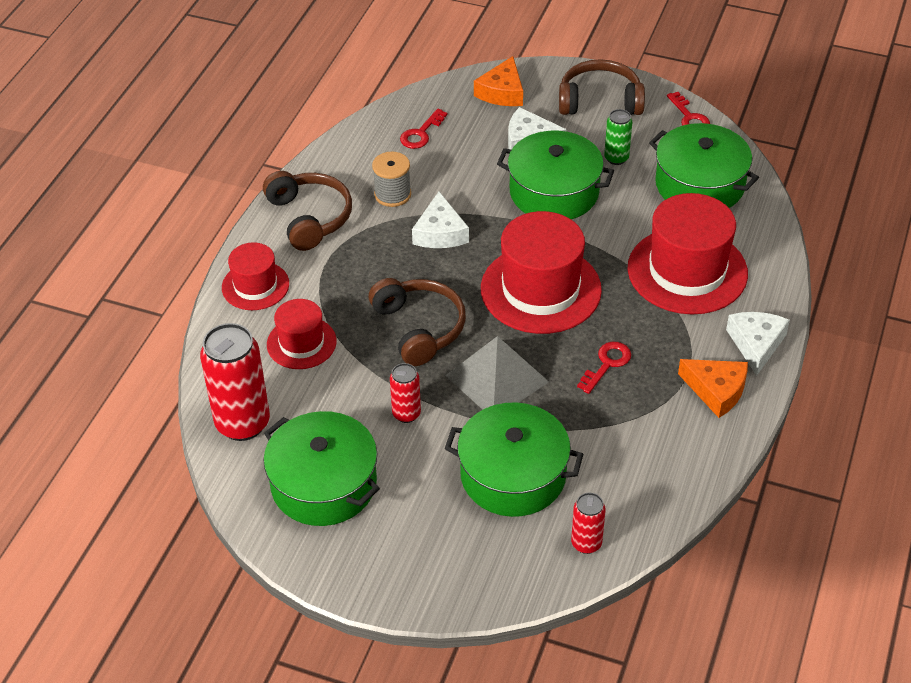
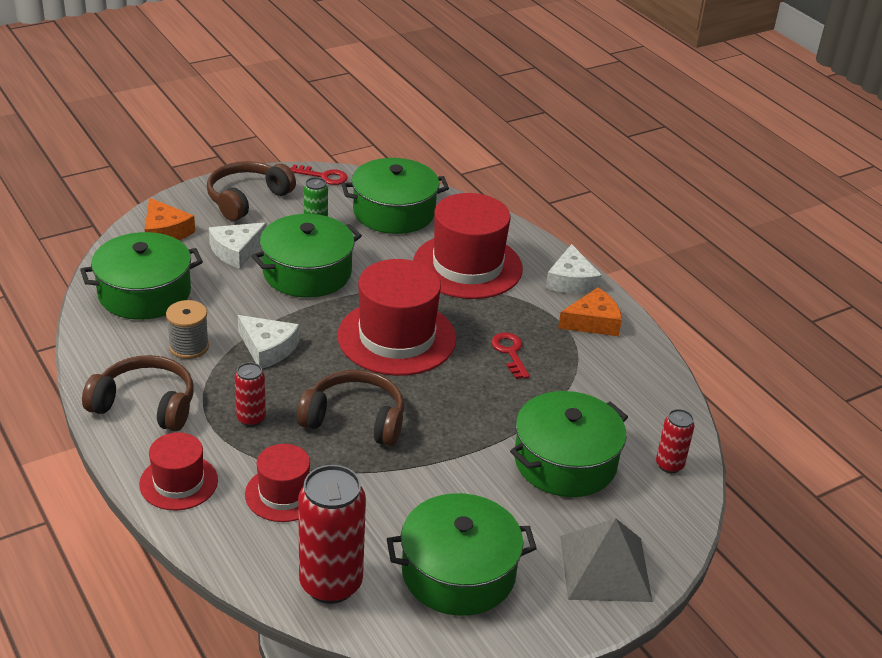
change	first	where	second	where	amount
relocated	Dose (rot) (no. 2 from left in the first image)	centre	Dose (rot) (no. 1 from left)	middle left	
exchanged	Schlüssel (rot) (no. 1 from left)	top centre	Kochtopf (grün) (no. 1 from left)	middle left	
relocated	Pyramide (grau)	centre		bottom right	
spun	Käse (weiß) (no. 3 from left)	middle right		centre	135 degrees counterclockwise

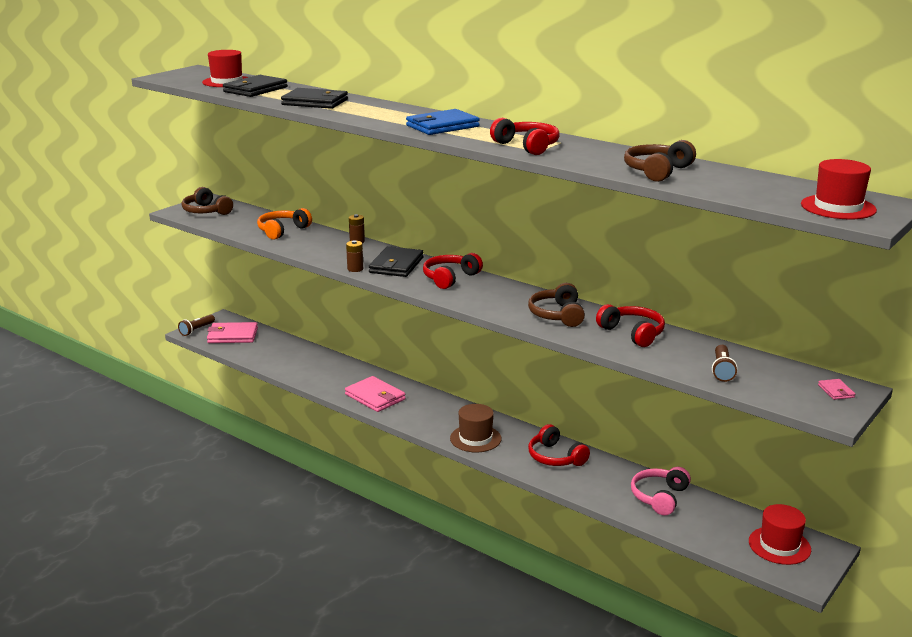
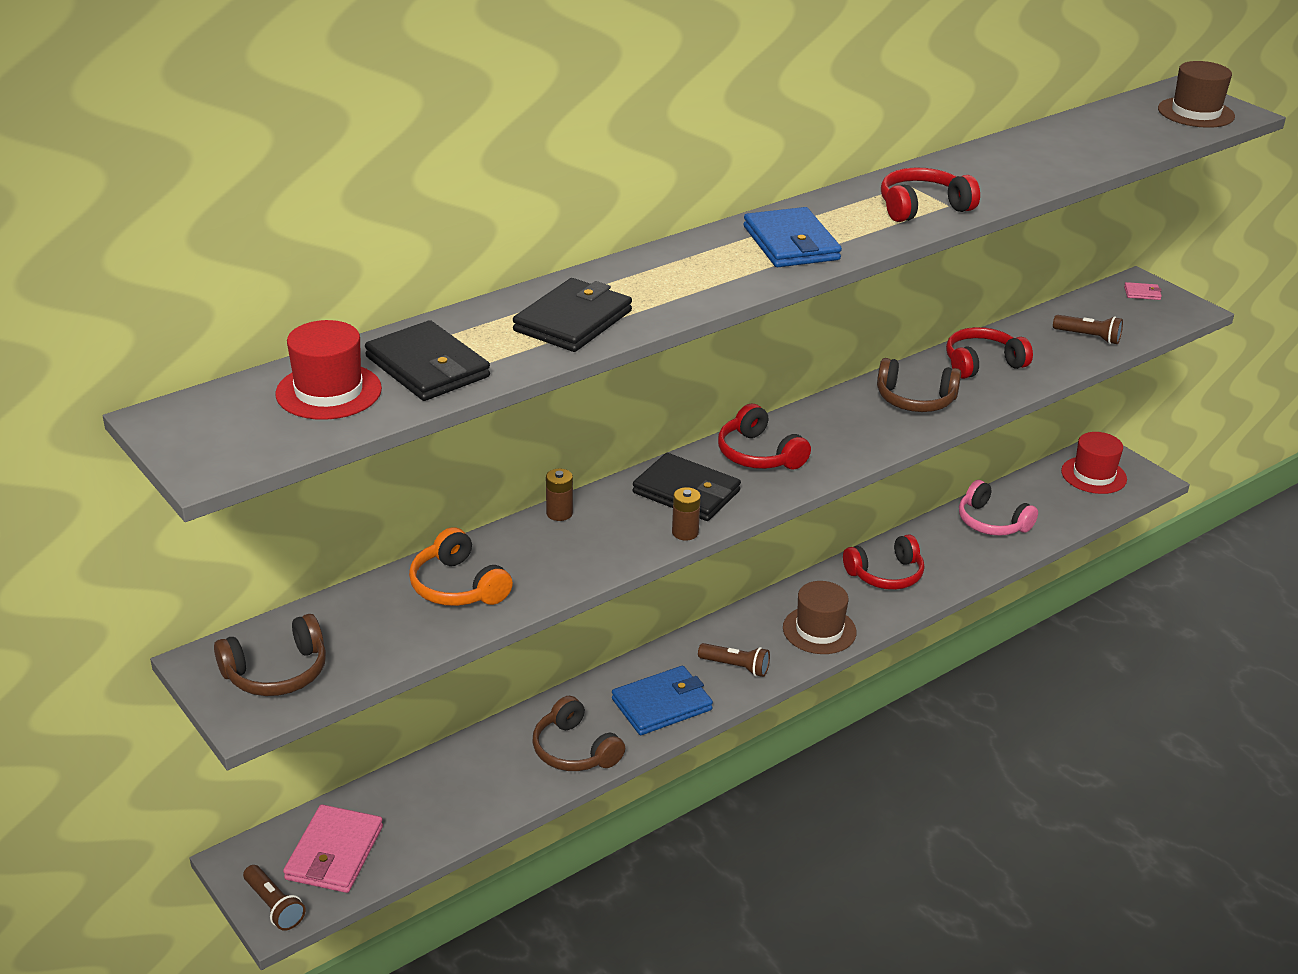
change	first	where	second	where	amount
colour	Geldbörse (rosa) (no. 2 from left)	centre	Geldbörse (blau) (no. 1 from left)	bottom centre	
relocated	Kopfhörer (braun) (no. 3 from left in the first image)	top right	Kopfhörer (braun) (no. 2 from left)	bottom centre	
colour	Hut (rot) (no. 3 from left)	top right	Hut (braun) (no. 2 from left)	top right	
appeared			Taschenlampe (braun) (no. 2 from left)	bottom centre	

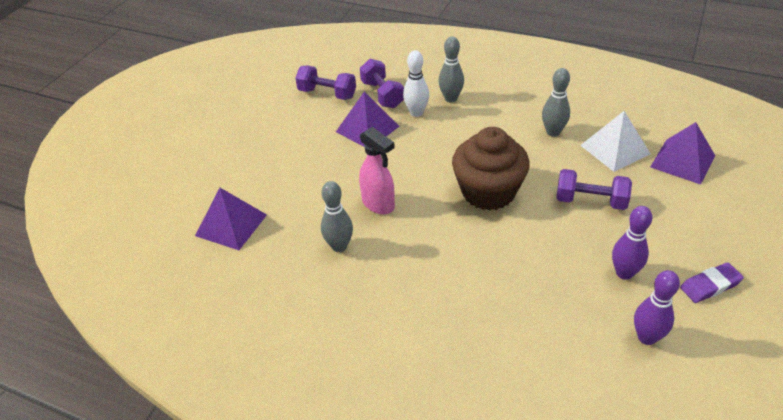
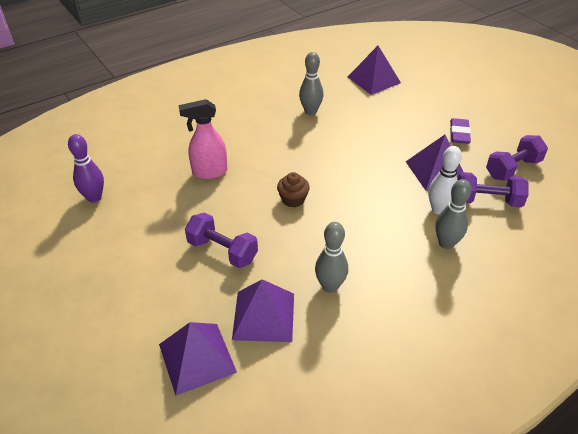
change	first	where	second	where	amount
relocated	Sprühflasche (rosa)	centre		top centre	
size	Muffin (braun)	centre		centre	x0.45
spun	Hantel (lila) (no. 3 from left in the first image)	middle right	Hantel (lila) (no. 1 from left)	centre	75 degrees clockwise
colour	Pyramide (weiß)	middle right	Pyramide (lila) (no. 2 from left)	bottom centre	
missing	Bowlingkegel (lila) (no. 1 from left)	middle right			
relocated	Radiergummi (lila)	bottom right		top right	

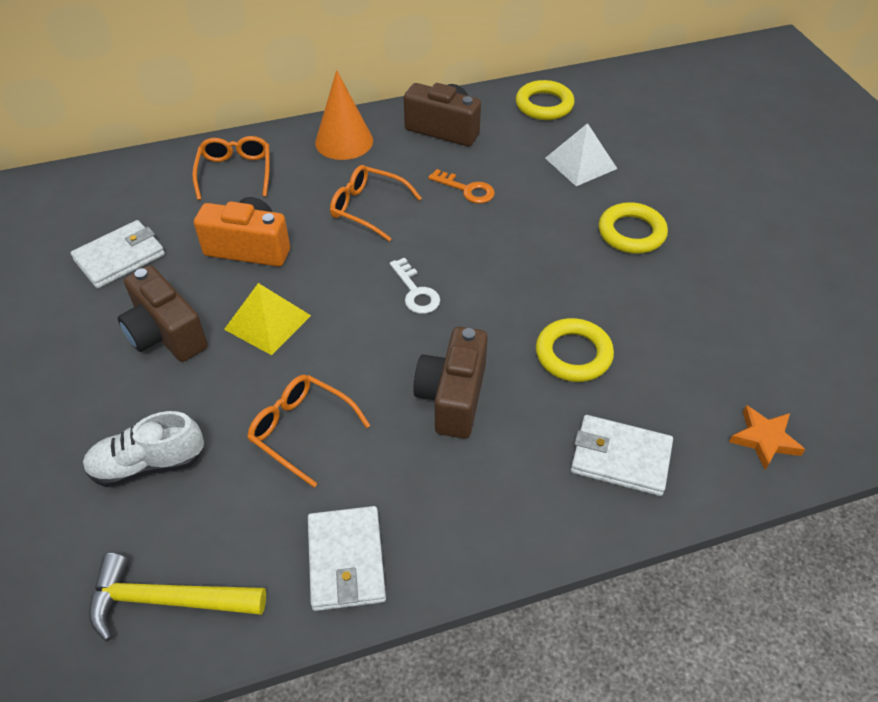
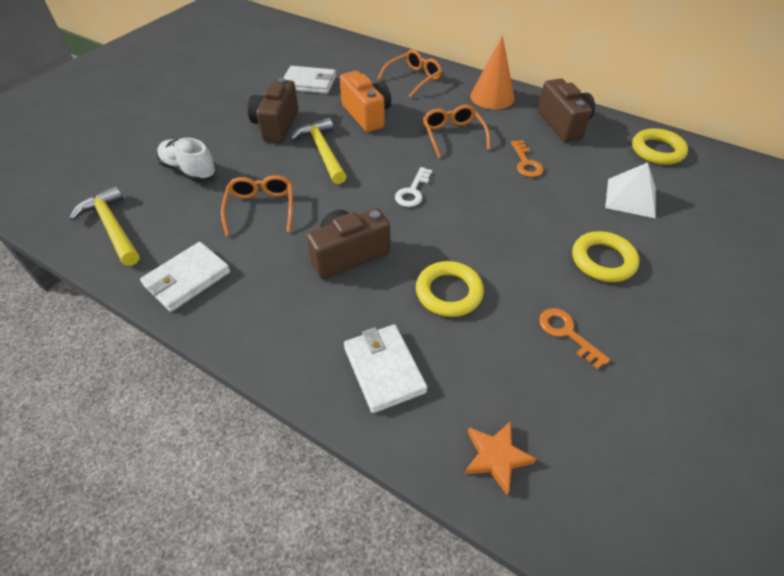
change	first	where	second	where	amount
exchanged	Pyramide (gelb)	middle left	Hammer (gelb) (no. 2 from left)	top centre	
appeared			Schlüssel (orange) (no. 2 from left)	middle right	

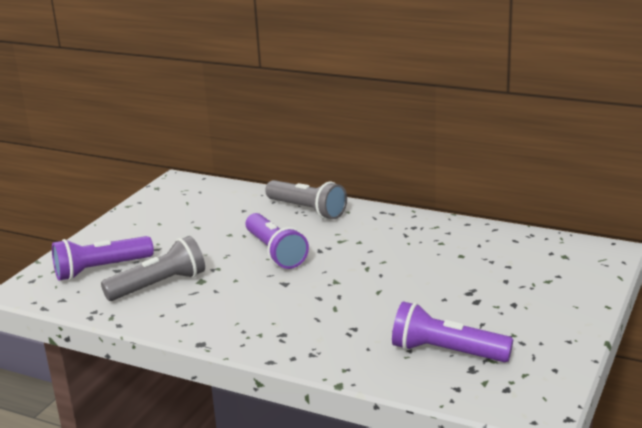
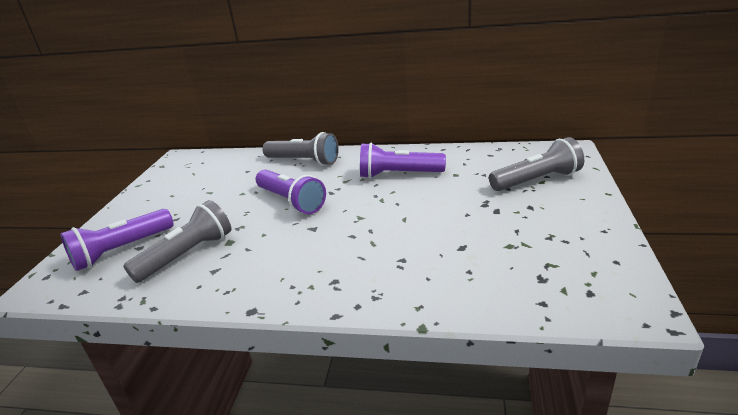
change	first	where	second	where	amount
relocated	Taschenlampe (lila) (no. 3 from left)	bottom right		centre	
appeared			Taschenlampe (grau) (no. 3 from left)	middle right	

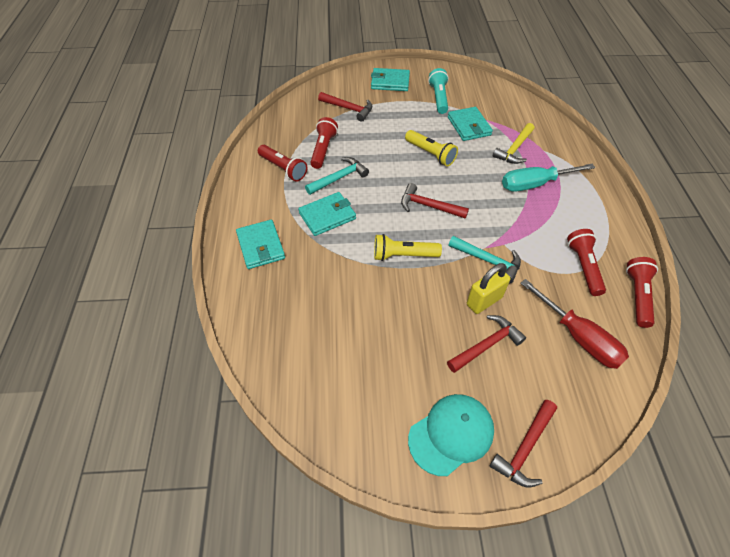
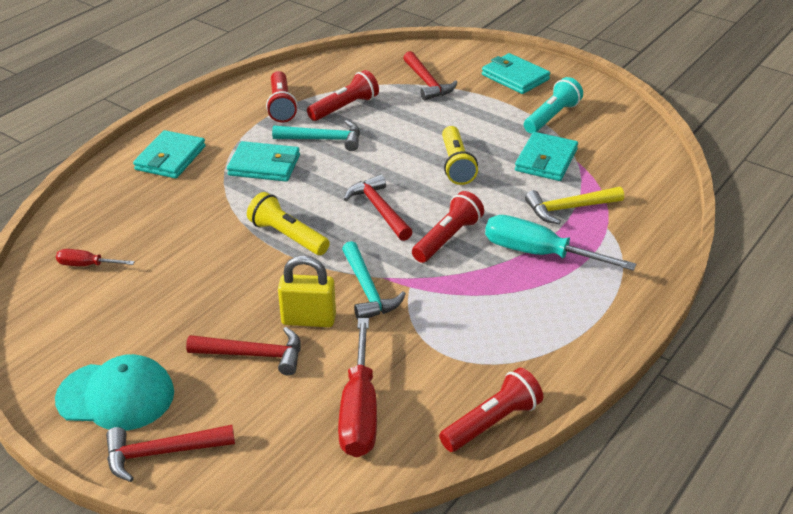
change	first	where	second	where	amount
relocated	Taschenlampe (rot) (no. 3 from left)	middle right		centre	
appeared			Schraubenzieher (rot) (no. 1 from left)	middle left	

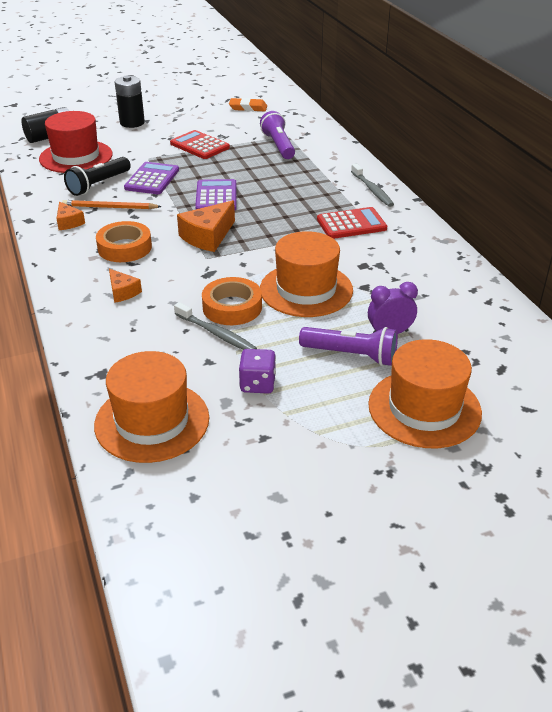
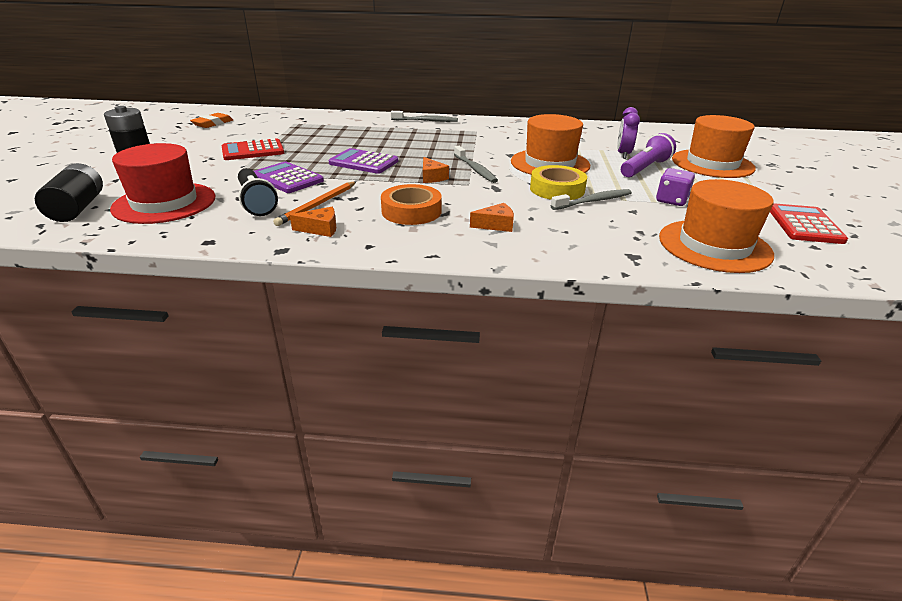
change	first	where	second	where	amount
size	Käse (orange) (no. 3 from left in the first image)	top centre	Käse (orange) (no. 2 from left)	top centre	x0.57
colour	Klebeband (orange) (no. 2 from left)	centre	Klebeband (gelb)	top centre	
missing	Taschenlampe (lila) (no. 1 from left)	top centre			
relocated	Taschenrechner (rot) (no. 2 from left)	top centre		middle right	
appeared			Zahnbürste (grau) (no. 2 from left)	top centre	

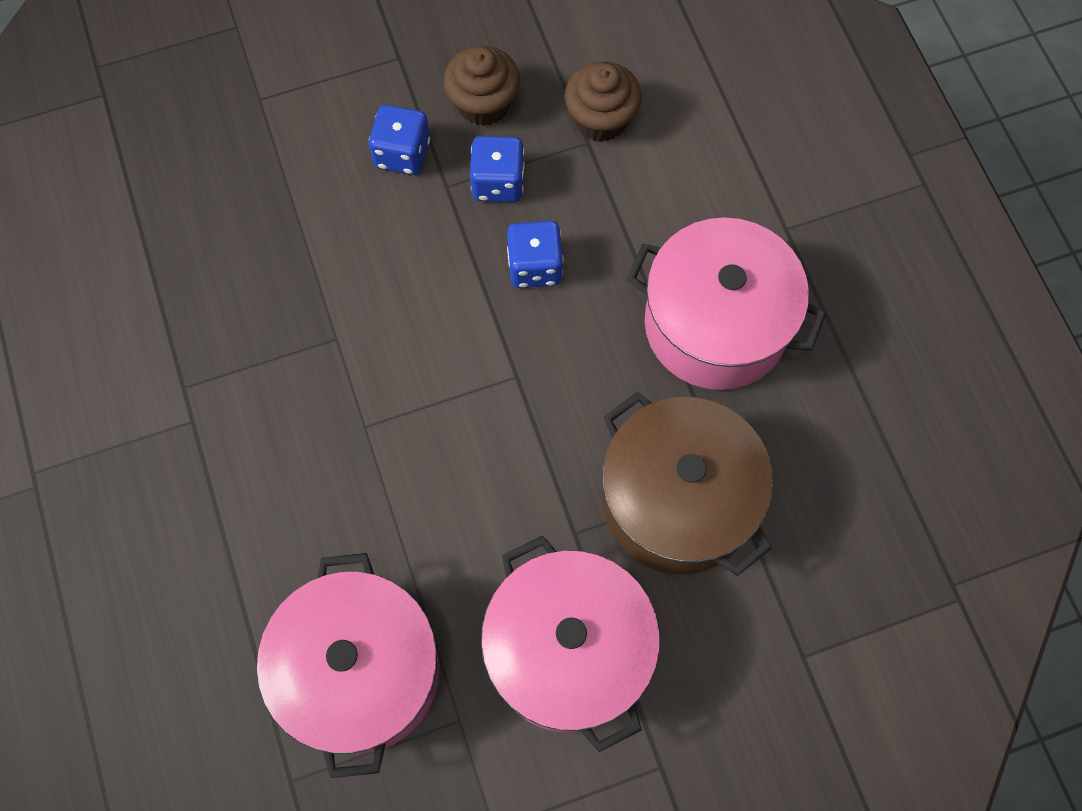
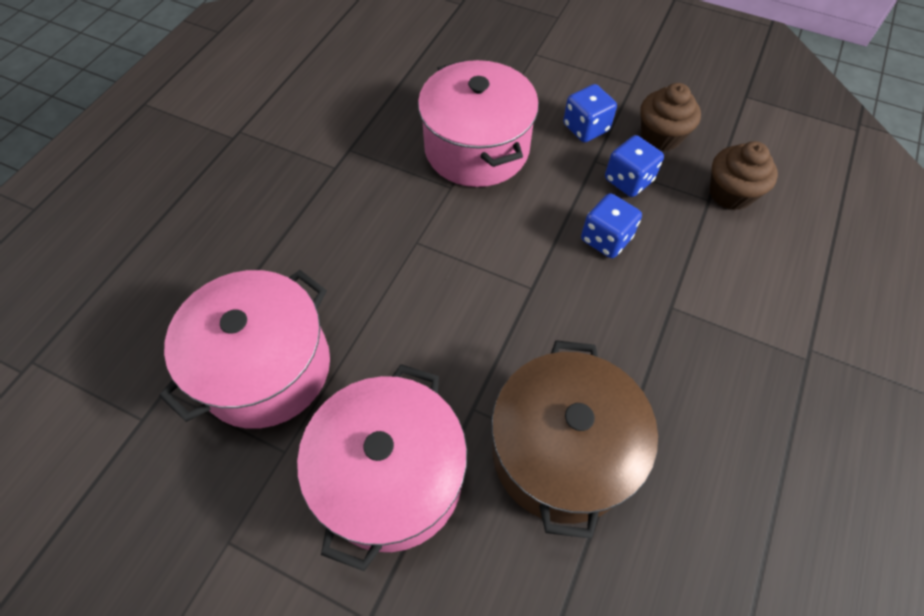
change	first	where	second	where	amount
relocated	Kochtopf (rosa) (no. 3 from left)	middle right		top centre	

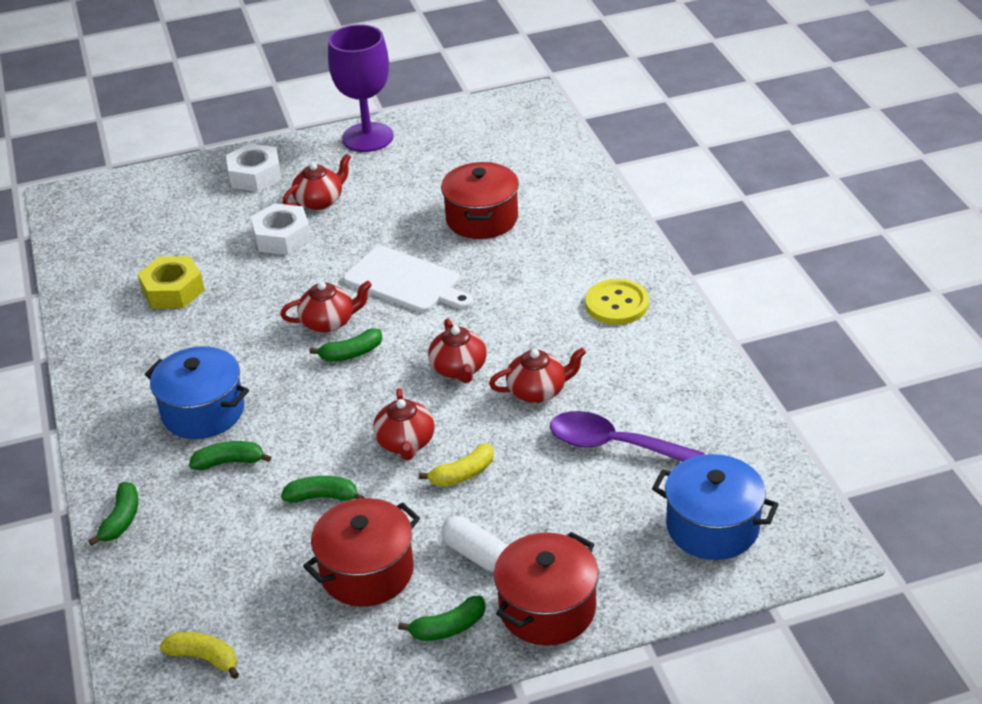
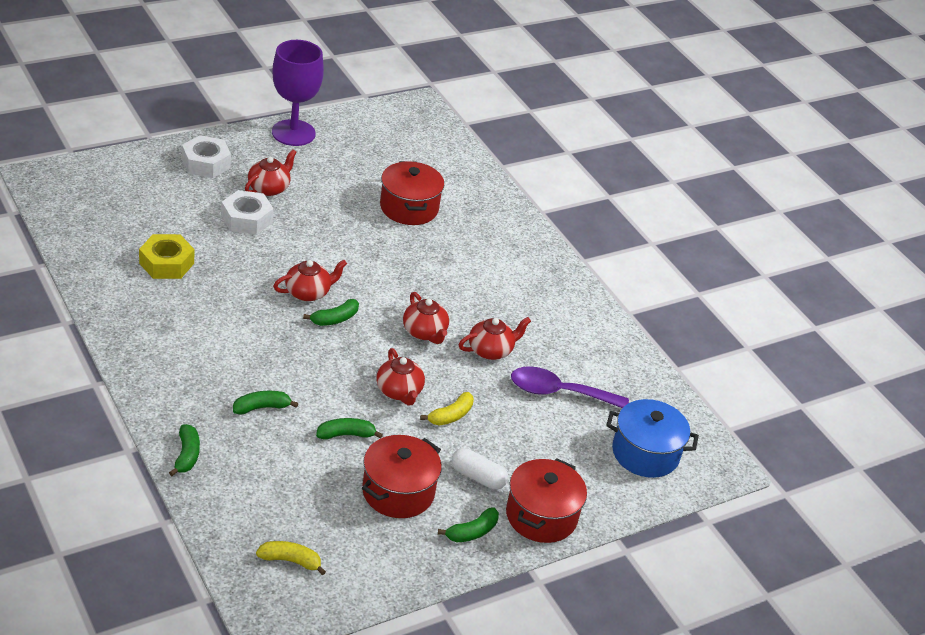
change	first	where	second	where	amount
missing	Kochtopf (blau) (no. 1 from left)	middle left			
missing	Schneidebrett (weiß)	centre			
missing	Knopf (gelb)	centre			

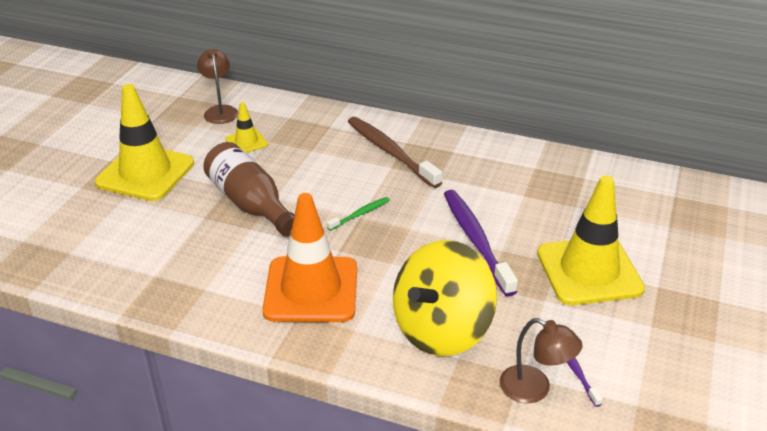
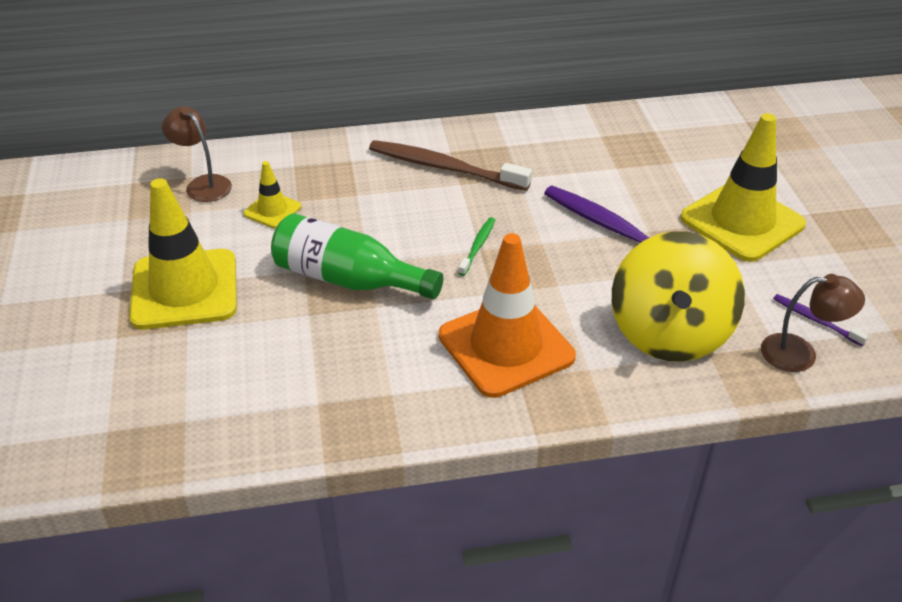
change	first	where	second	where	amount
colour	Flasche (braun)	middle left	Flasche (grün)	centre	

